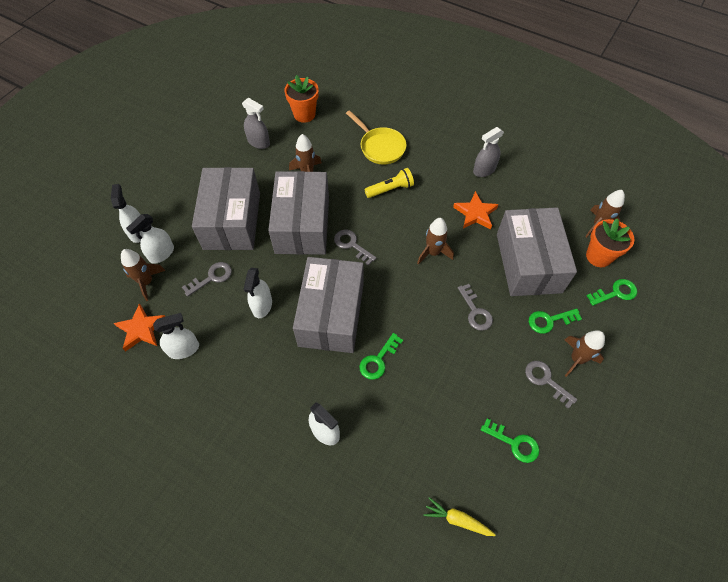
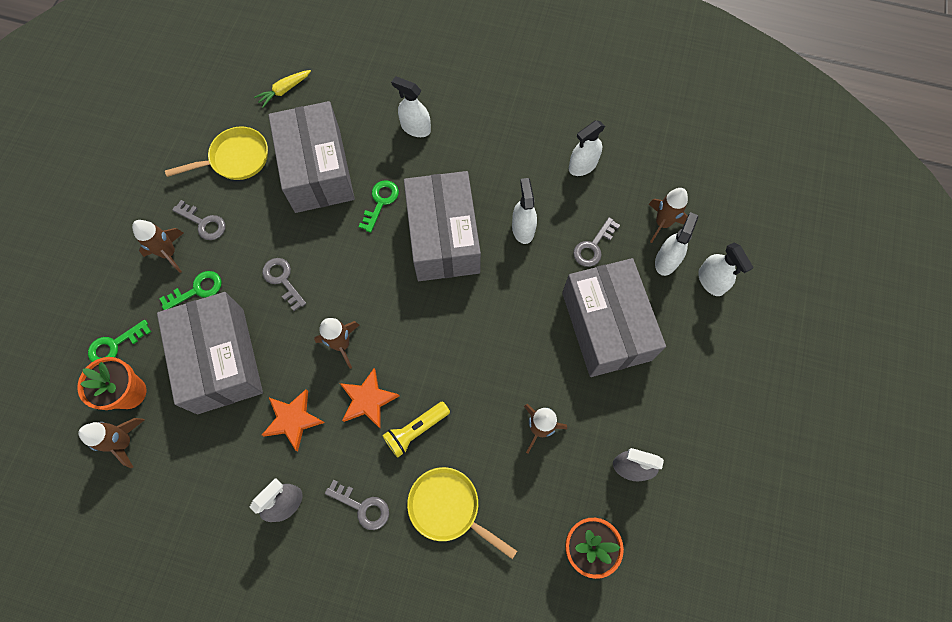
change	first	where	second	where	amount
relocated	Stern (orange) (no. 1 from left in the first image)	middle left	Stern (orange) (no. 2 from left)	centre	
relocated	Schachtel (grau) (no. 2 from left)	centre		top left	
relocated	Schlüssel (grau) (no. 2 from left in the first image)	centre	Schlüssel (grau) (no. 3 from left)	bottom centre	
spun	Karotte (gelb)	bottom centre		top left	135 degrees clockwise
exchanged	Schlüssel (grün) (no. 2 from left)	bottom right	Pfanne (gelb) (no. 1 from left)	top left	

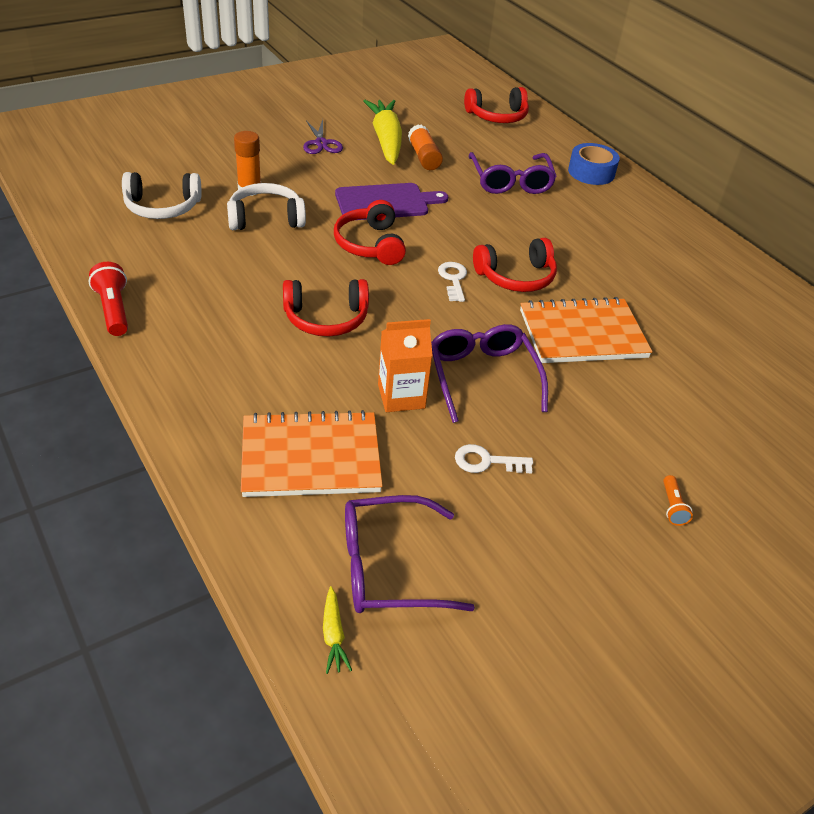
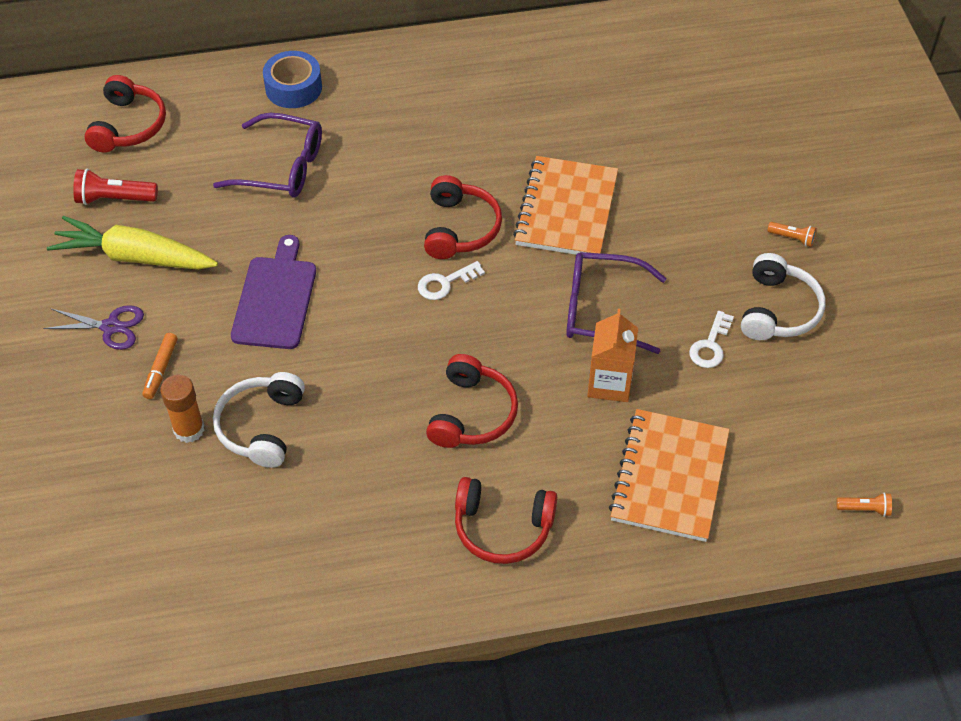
change	first	where	second	where	amount
relocated	Taschenlampe (rot)	middle left		top left	
relocated	Kopfhörer (weiß) (no. 1 from left in the first image)	top left	Kopfhörer (weiß) (no. 2 from left)	middle right	
exchanged	Karotte (gelb) (no. 1 from left)	bottom centre	Taschenlampe (orange) (no. 2 from left)	bottom right	
relocated	Kopfhörer (rot) (no. 2 from left in the first image)	top centre	Kopfhörer (rot) (no. 4 from left)	bottom centre	
missing	Brille (lila) (no. 1 from left)	bottom centre			
missing	Klebestift (orange) (no. 2 from left)	top centre			
spun	Schlüssel (weiß) (no. 1 from left)	centre		centre	45 degrees counterclockwise
appeared			Filzstift (orange)	middle left	

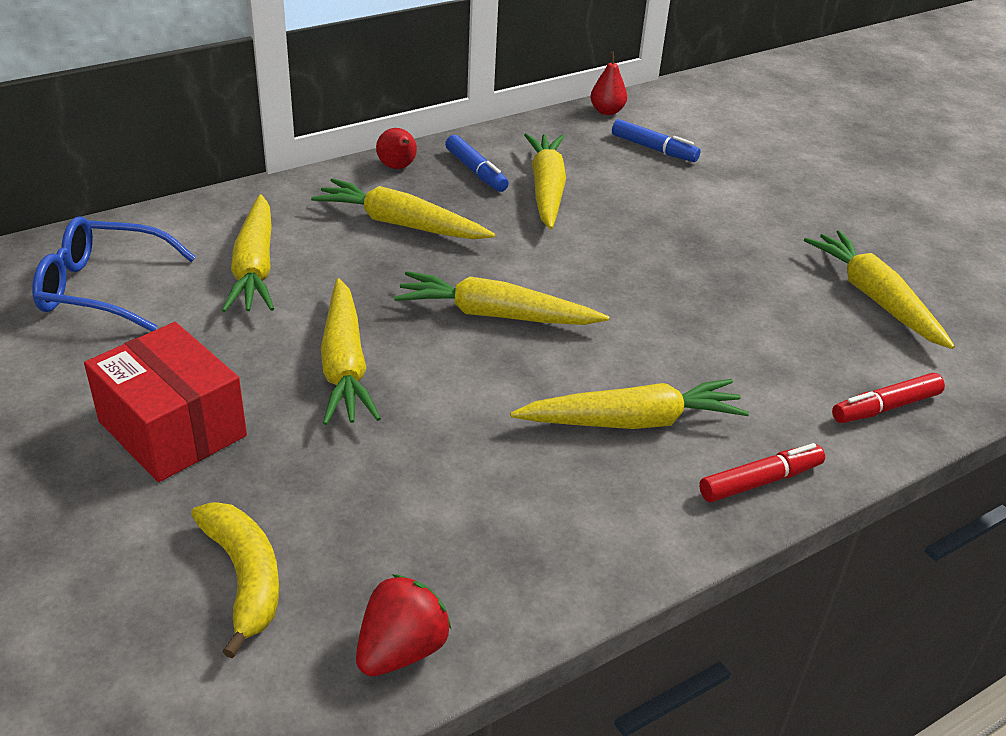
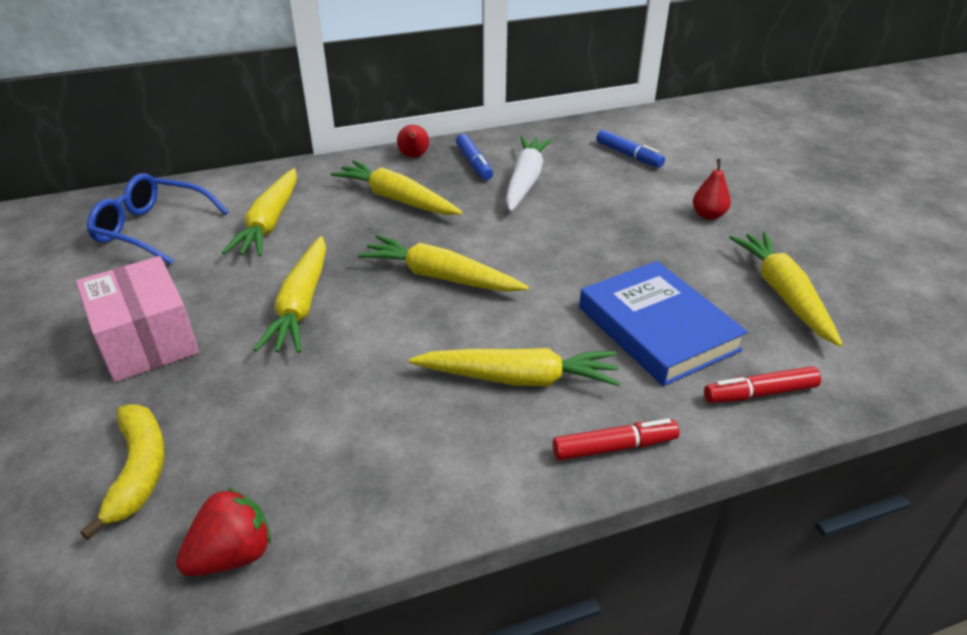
change	first	where	second	where	amount
colour	Schachtel (rot)	middle left	Schachtel (rosa)	middle left	
colour	Karotte (gelb) (no. 5 from left)	top centre	Karotte (weiß)	top centre	
relocated	Birne (rot) (no. 2 from left)	top centre		top right	
appeared			Buch (blau)	middle right	

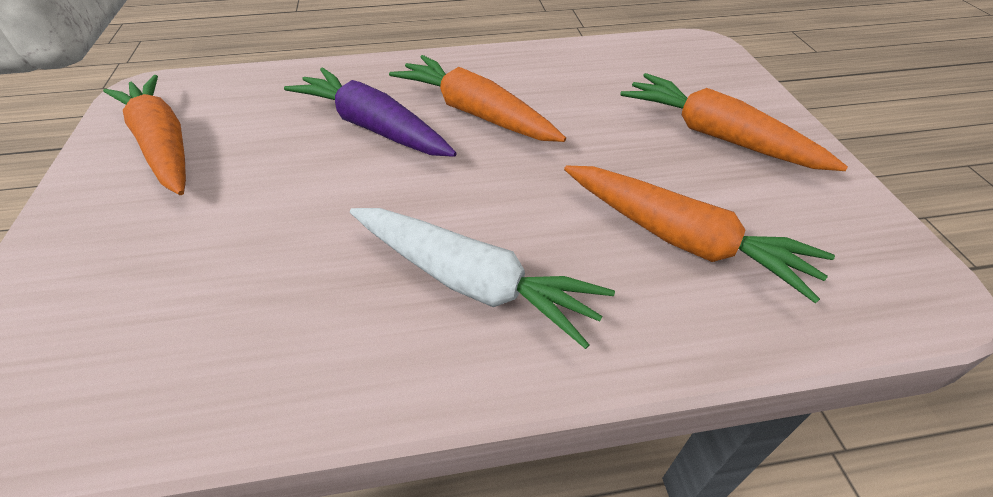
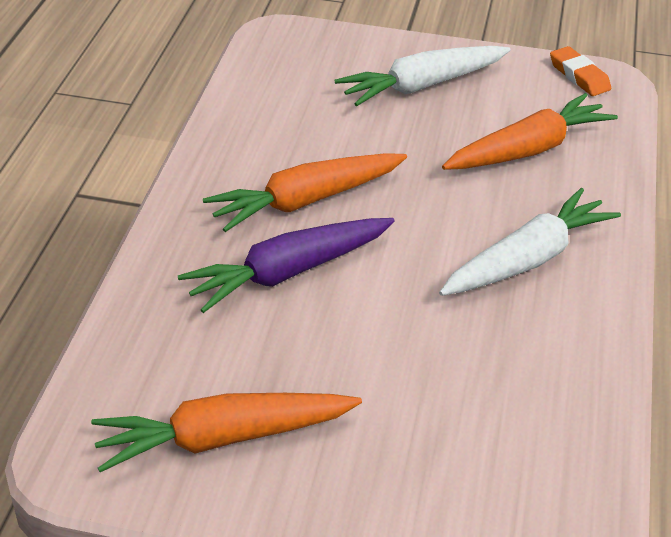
change	first	where	second	where	amount
colour	Karotte (orange) (no. 4 from left)	top right	Karotte (weiß) (no. 1 from left)	top centre	
appeared			Radiergummi (orange)	top right	

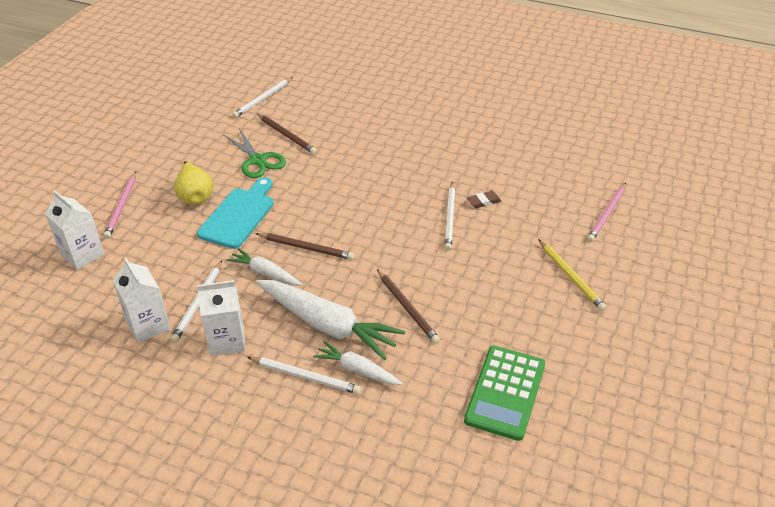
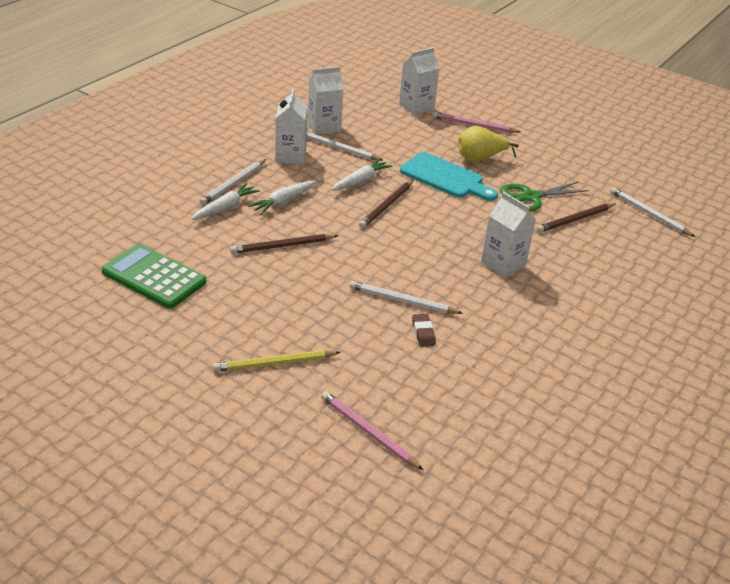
change	first	where	second	where	amount
size	Karotte (weiß) (no. 2 from left)	centre		centre	x0.55
appeared			Getränkekarton (weiß) (no. 4 from left)	middle right	

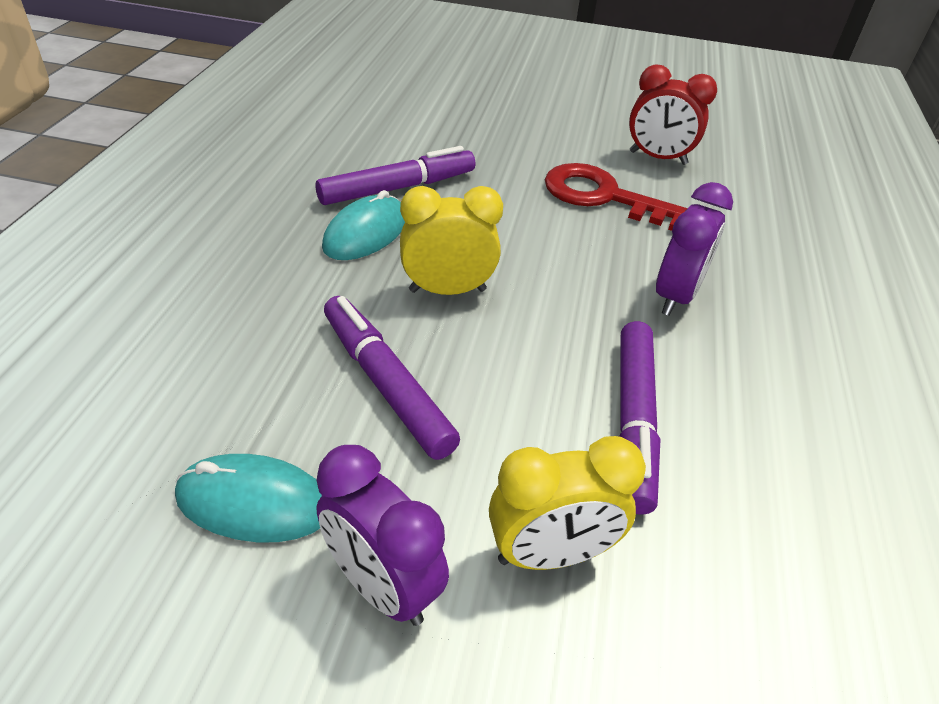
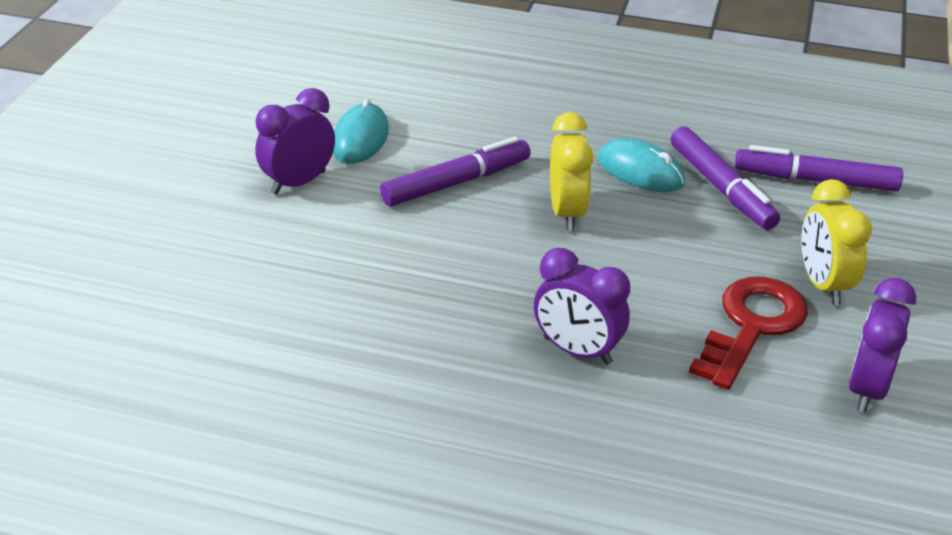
change	first	where	second	where	amount
relocated	Wecker (gelb) (no. 2 from left)	bottom centre		middle right	
relocated	Filzstift (lila) (no. 3 from left)	middle right		top right	
colour	Wecker (rot)	top right	Wecker (lila) (no. 3 from left)	middle right	

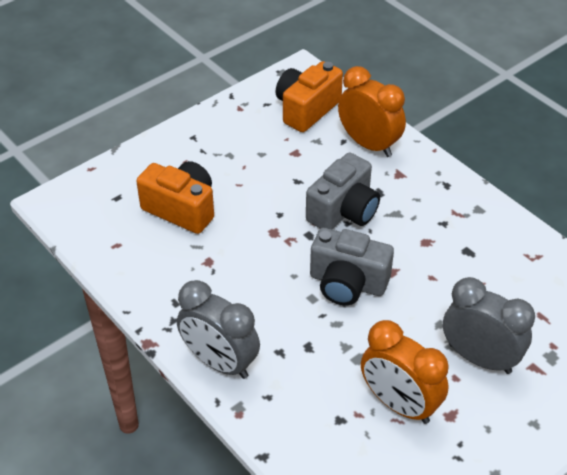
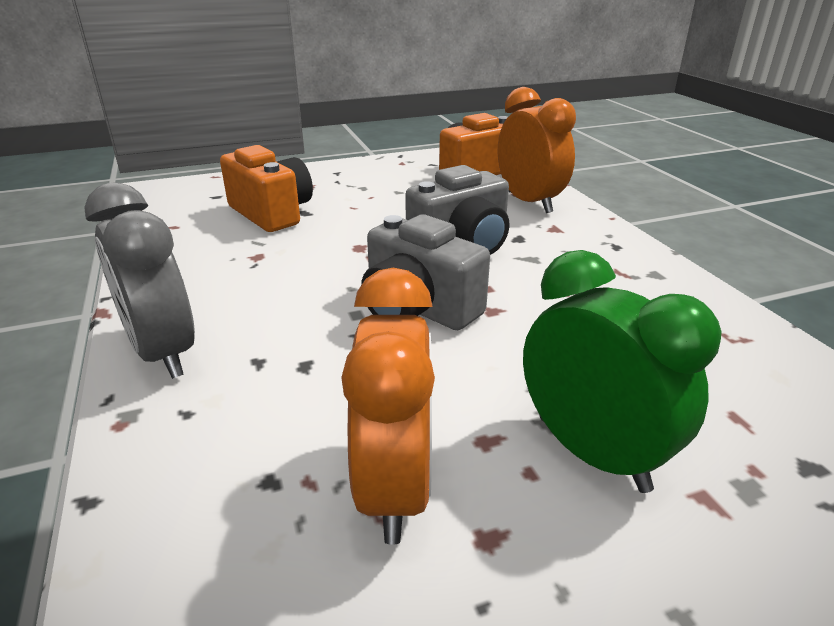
change	first	where	second	where	amount
spun	Wecker (orange) (no. 2 from left in the first image)	bottom right	Wecker (orange) (no. 1 from left)	centre	150 degrees counterclockwise
colour	Wecker (grau) (no. 2 from left)	bottom right	Wecker (grün)	middle right	

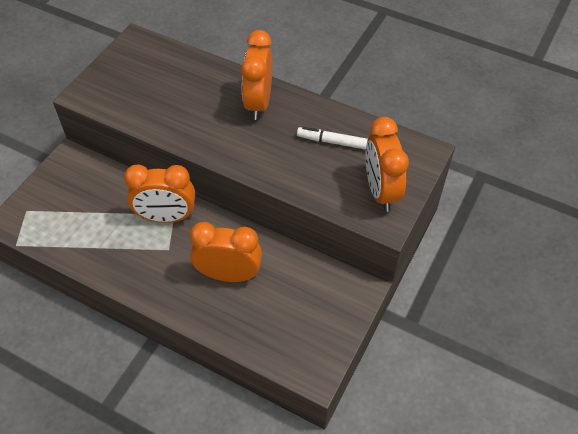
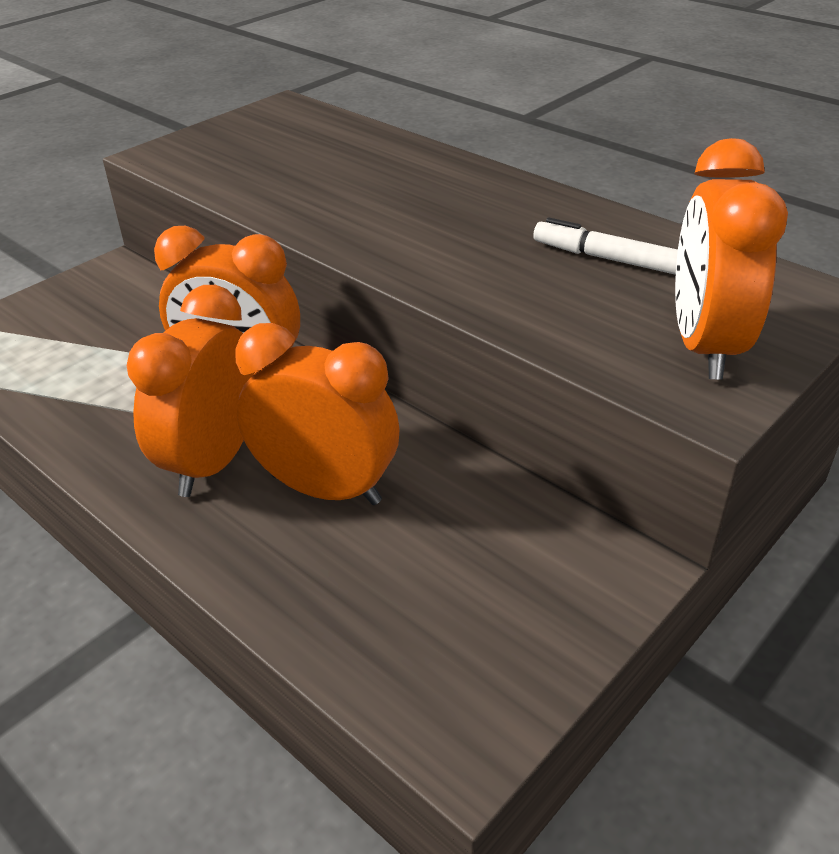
change	first	where	second	where	amount
relocated	Wecker (orange) (no. 3 from left in the first image)	top centre	Wecker (orange) (no. 1 from left)	middle left	

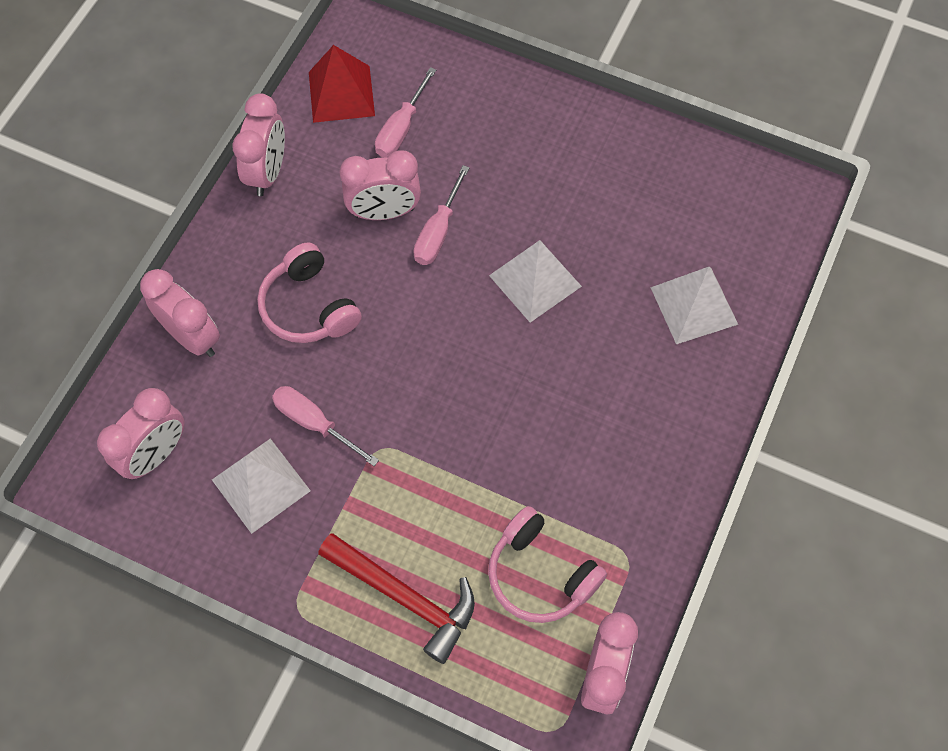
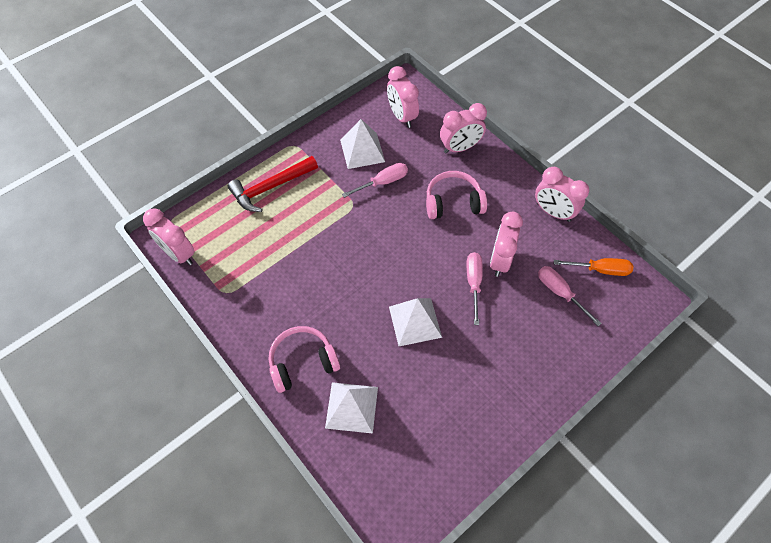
change	first	where	second	where	amount
exchanged	Pyramide (rot)	top centre	Schraubenzieher (orange)	middle right	
spun	Schraubenzieher (rosa) (no. 3 from left in the first image)	top centre	Schraubenzieher (rosa) (no. 2 from left)	centre	45 degrees clockwise
relocated	Kopfhörer (rosa) (no. 2 from left in the first image)	bottom centre	Kopfhörer (rosa) (no. 1 from left)	centre	

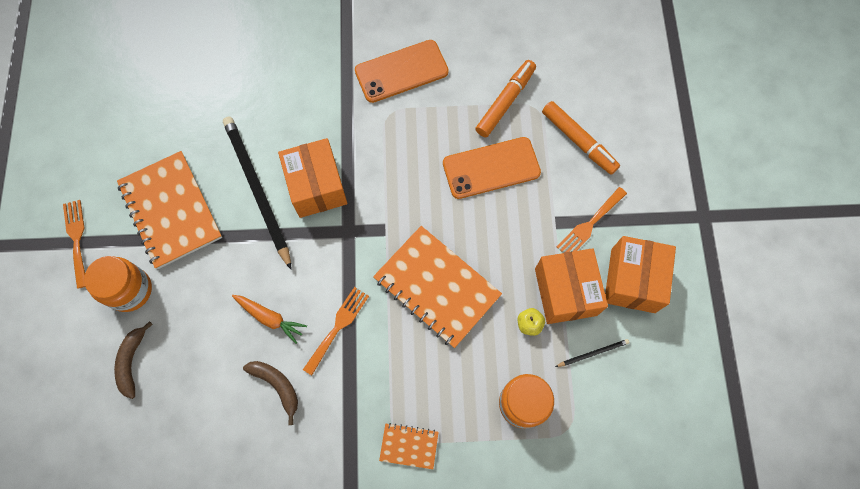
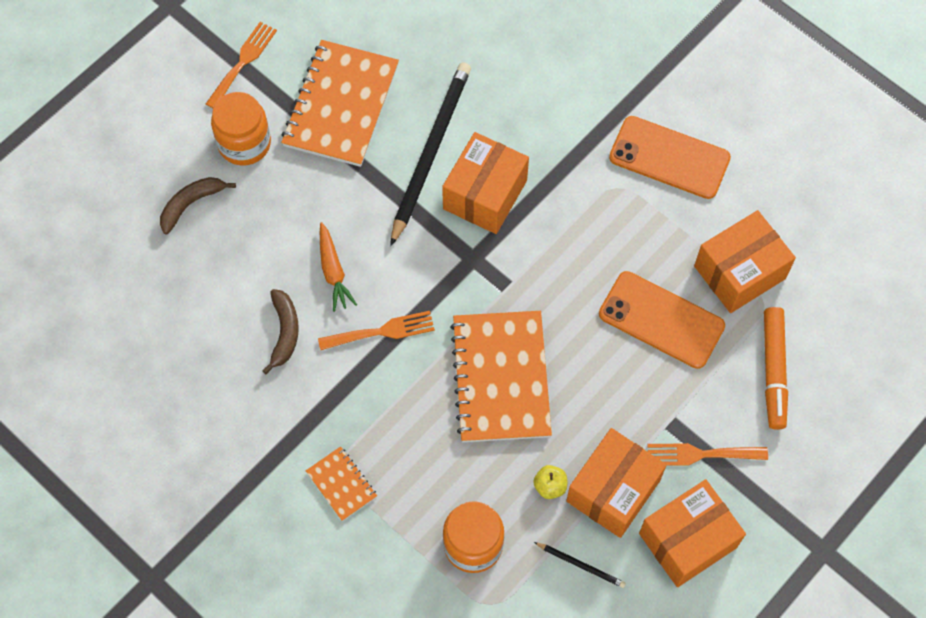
change	first	where	second	where	amount
exchanged	Filzstift (orange) (no. 1 from left)	top centre	Schachtel (orange) (no. 4 from left)	middle right	

